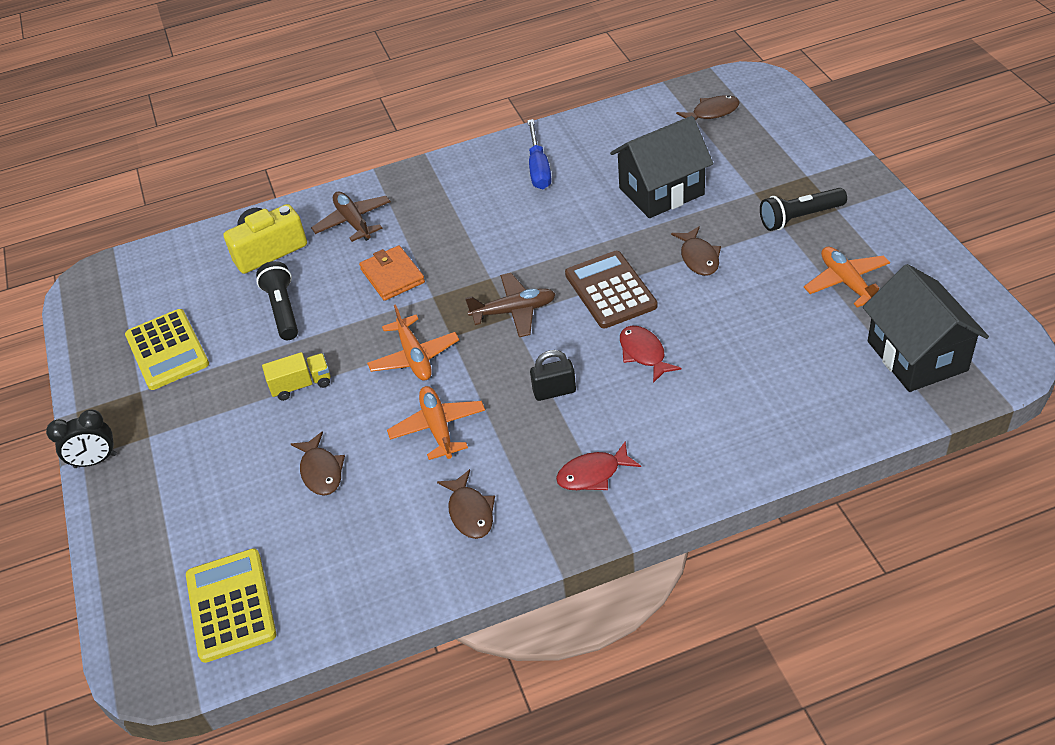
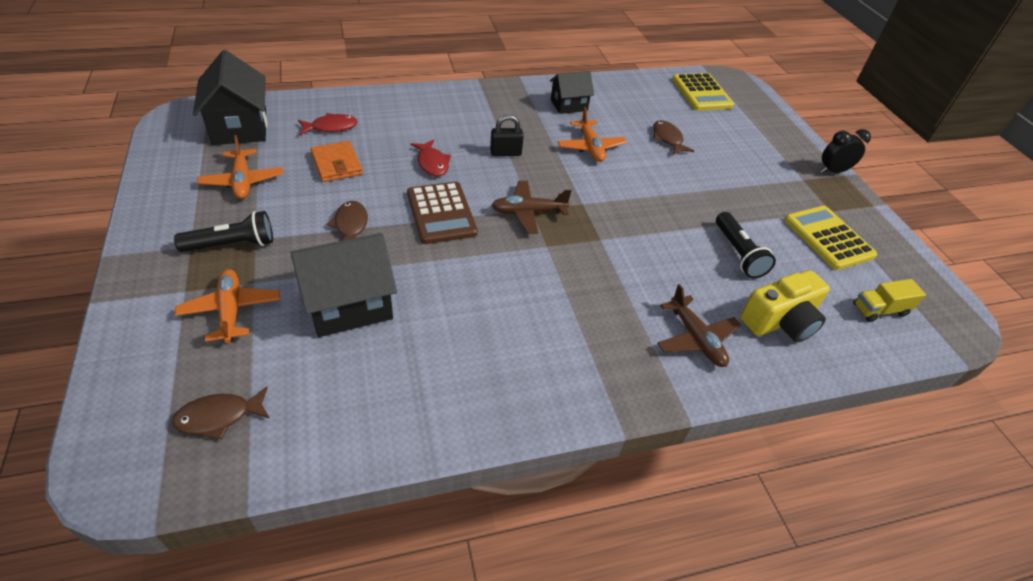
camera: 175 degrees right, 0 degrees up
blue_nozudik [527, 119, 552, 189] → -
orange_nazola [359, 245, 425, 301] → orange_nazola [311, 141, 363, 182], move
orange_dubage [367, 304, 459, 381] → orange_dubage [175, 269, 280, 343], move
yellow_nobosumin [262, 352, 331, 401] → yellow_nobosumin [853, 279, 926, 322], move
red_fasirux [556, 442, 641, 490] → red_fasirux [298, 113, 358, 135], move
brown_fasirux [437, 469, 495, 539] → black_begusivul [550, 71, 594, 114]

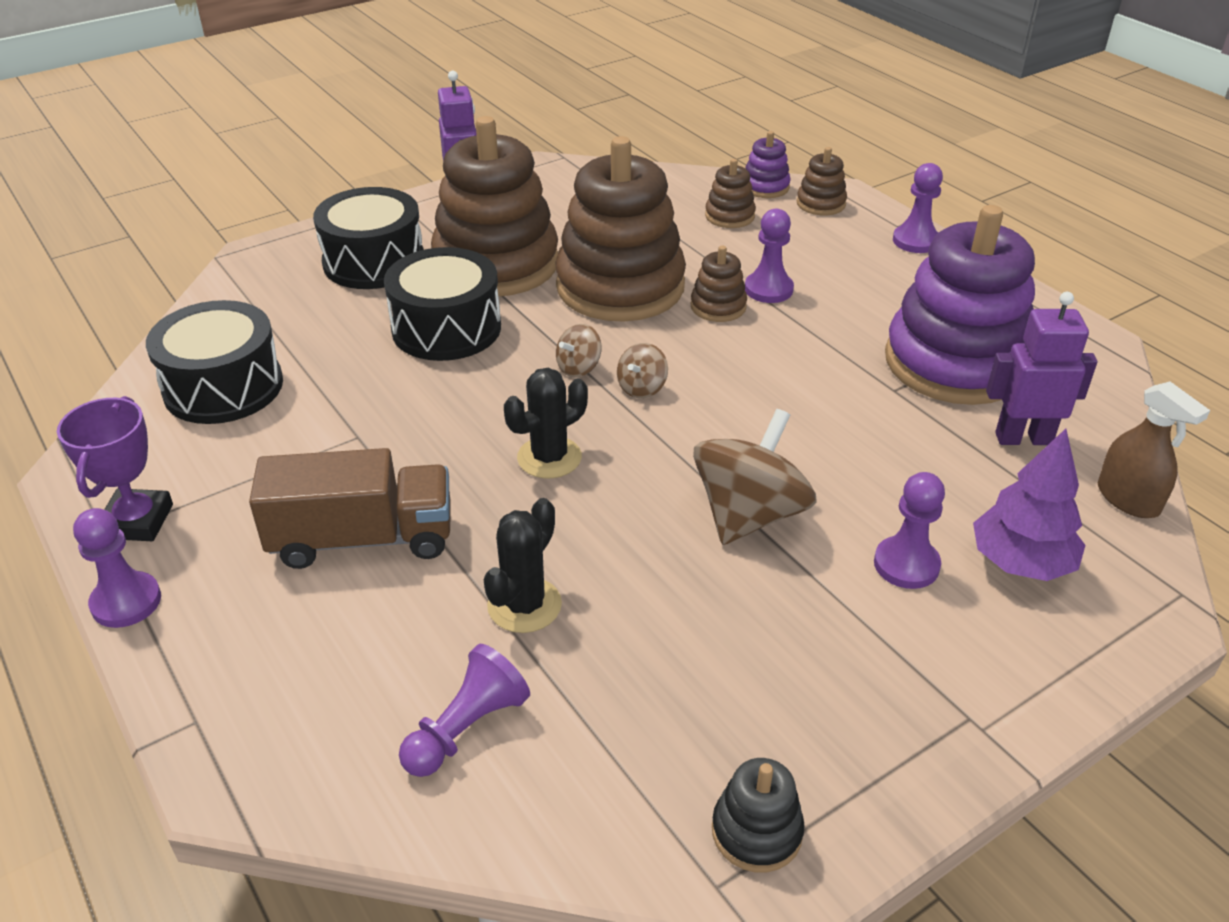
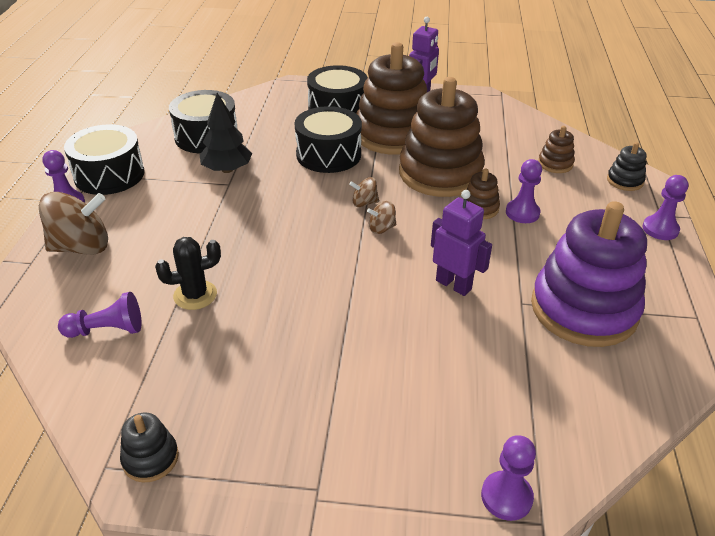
camera: 40 degrees right, 0 degrees up
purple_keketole [746, 131, 791, 198] → -
brown_keketole [797, 147, 847, 216] → black_keketole [607, 142, 646, 191]
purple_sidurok [986, 292, 1098, 445] → purple_sidurok [431, 190, 492, 296], move
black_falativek [504, 368, 588, 478] → -
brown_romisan [1098, 382, 1210, 518] → -
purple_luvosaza [57, 396, 173, 541] → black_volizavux [64, 124, 145, 195]
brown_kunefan [693, 409, 817, 545] → brown_kunefan [39, 192, 108, 255], move
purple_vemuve [973, 429, 1086, 581] → -
brown_nobosumin [249, 448, 450, 569] → -
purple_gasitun [874, 472, 945, 589] → purple_gasitun [481, 435, 536, 521], move
- → black_vemuve [200, 93, 252, 173]

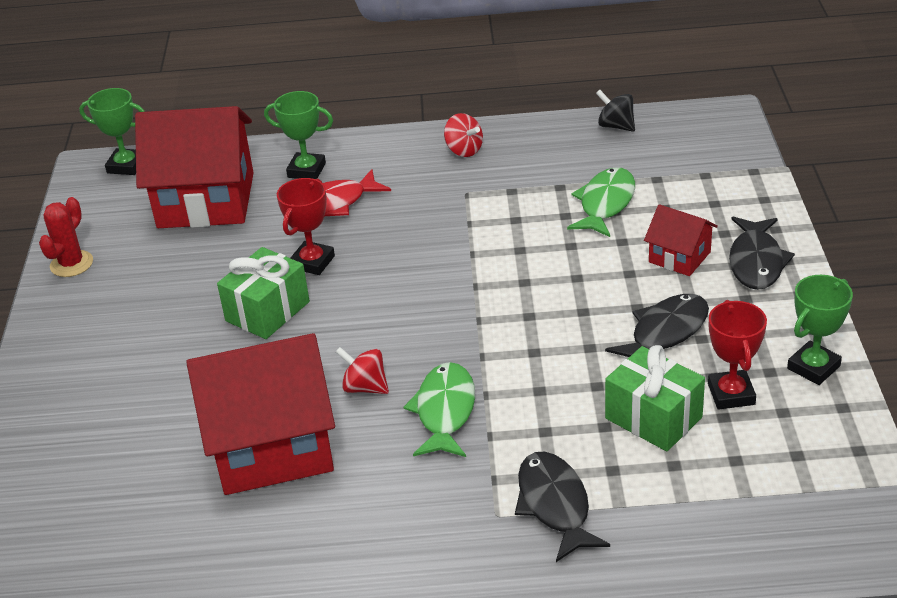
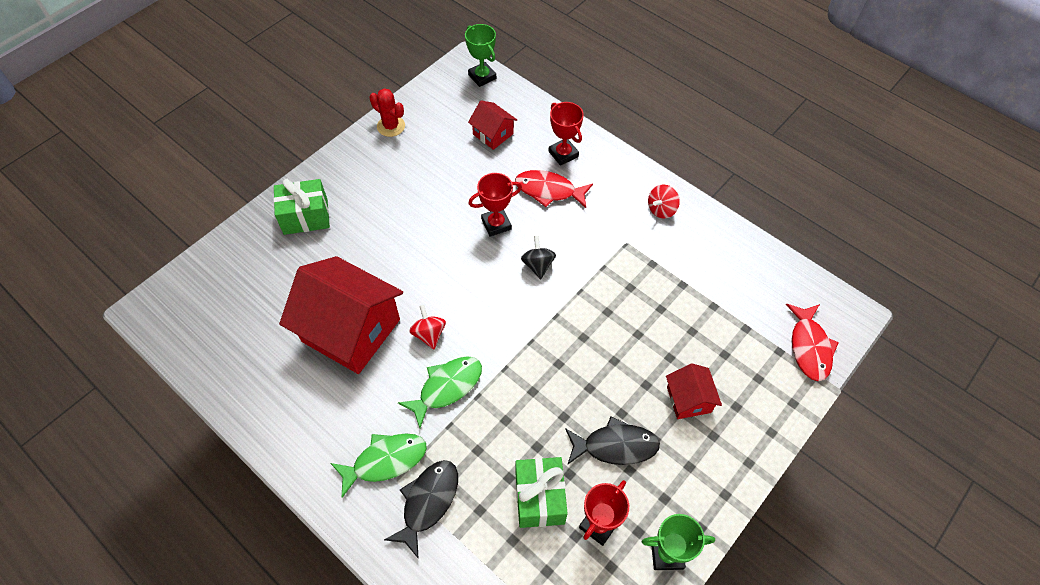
camera: 40 degrees right, 20 degrees up
black_kunefan [596, 90, 635, 132] → black_kunefan [521, 236, 556, 279], move
green_luvosaza [264, 91, 333, 179] → red_luvosaza [548, 102, 584, 166]
red_begusivul [135, 106, 254, 228] → red_begusivul [468, 100, 517, 150], x0.48
red_kunefan [444, 113, 483, 157] → red_kunefan [648, 185, 680, 219], 45 degrees clockwise
green_fasirux [567, 167, 635, 237] → green_fasirux [330, 433, 427, 498], move
red_falativek [39, 197, 93, 277] → red_falativek [370, 88, 405, 137], 60 degrees clockwise
black_fasirux [729, 217, 795, 290] → -
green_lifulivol [217, 247, 310, 339] → green_lifulivol [273, 179, 330, 235], move
- → red_fasirux [786, 304, 839, 381]

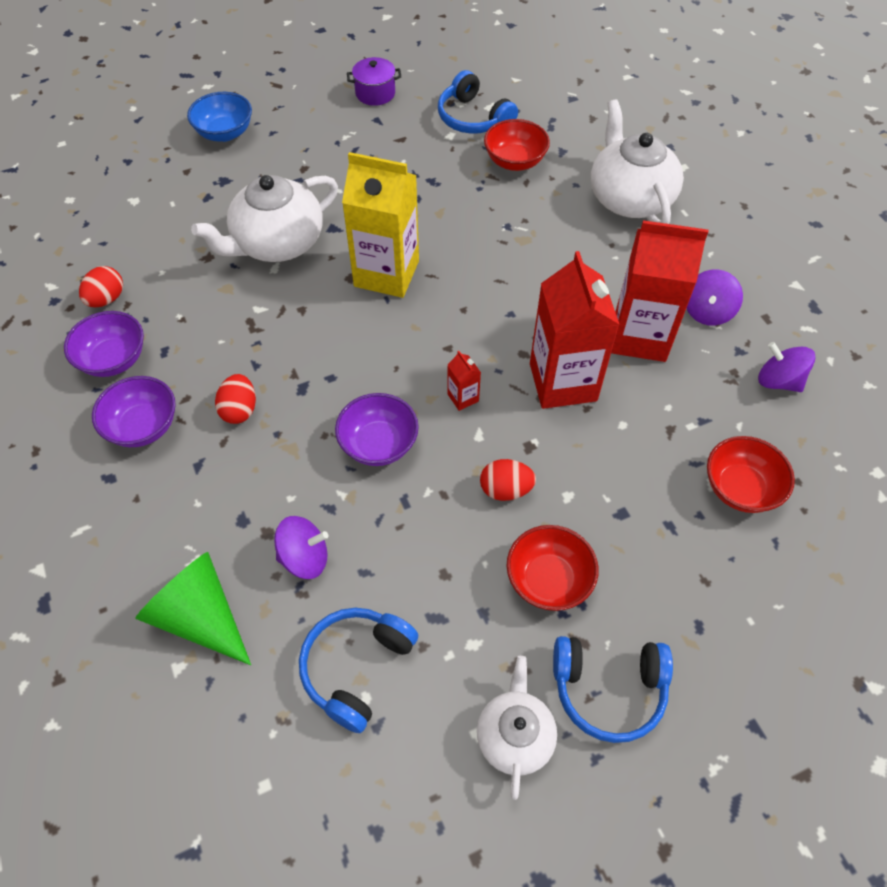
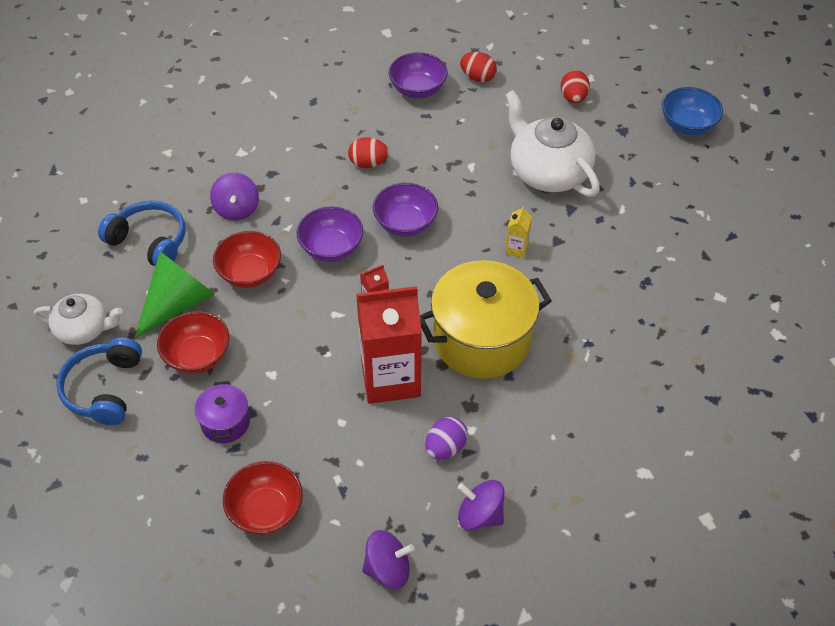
camera: 90 degrees right, 5 degrees down
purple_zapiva [347, 57, 401, 106] → purple_zapiva [194, 381, 250, 443], move
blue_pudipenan [438, 70, 518, 134] → -
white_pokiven [591, 99, 684, 224] → -
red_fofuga [484, 119, 550, 171] → red_fofuga [213, 231, 281, 288], move
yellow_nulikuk [342, 152, 419, 298] → yellow_nulikuk [505, 206, 532, 258], x0.41
red_nulikuk [611, 220, 708, 362] → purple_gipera [425, 417, 468, 459]
purple_kunefan [758, 342, 815, 392] → purple_kunefan [362, 530, 415, 589], 45 degrees clockwise
purple_fofuga [92, 376, 176, 447] → purple_fofuga [373, 183, 438, 237], move
red_gipera [480, 459, 536, 501] → red_gipera [561, 70, 590, 103], move
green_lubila [135, 552, 251, 665] → green_lubila [135, 252, 215, 338], move
- → yellow_zapiva [420, 260, 552, 379]

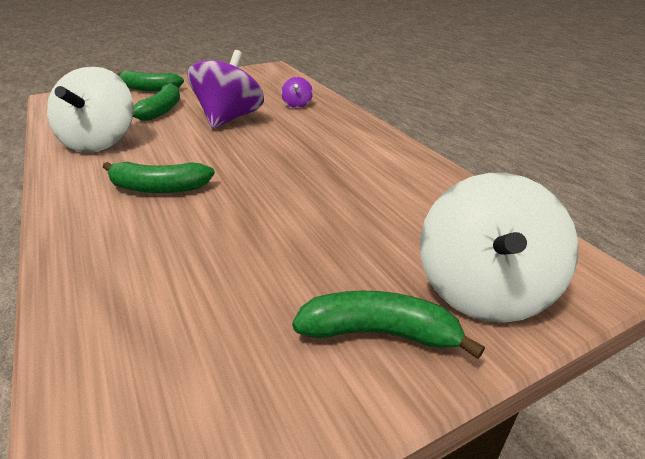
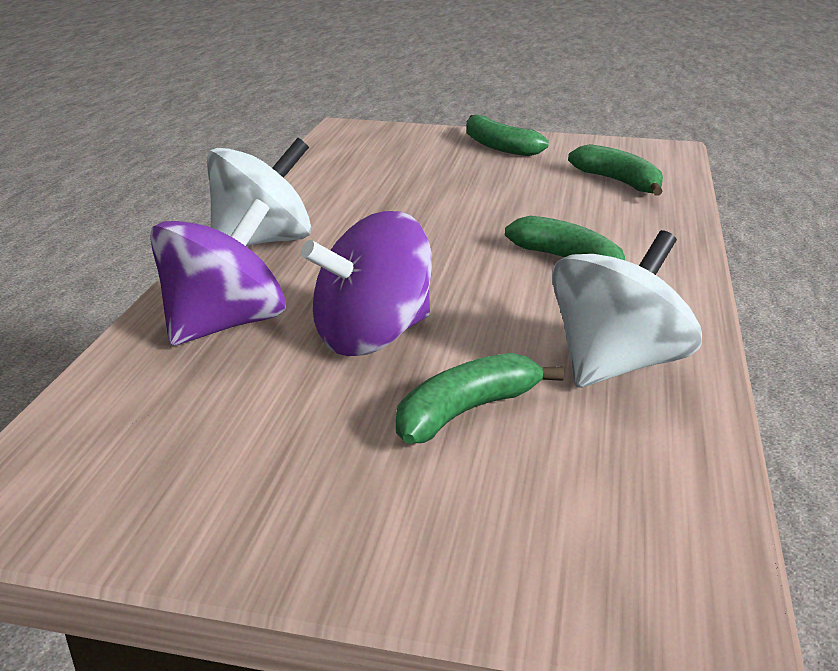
camera: 140 degrees left, 5 degrees down
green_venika [118, 71, 184, 92] → green_venika [568, 144, 663, 196], move
purple_kunefan [281, 77, 313, 108] → purple_kunefan [150, 199, 286, 346], x2.23
white_kunefan [420, 173, 578, 323] → white_kunefan [207, 138, 311, 246], move

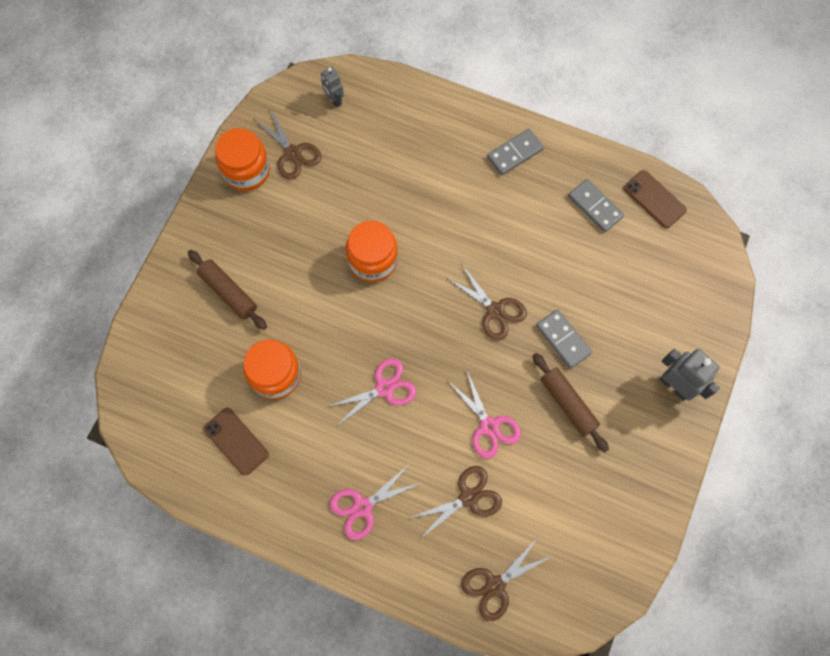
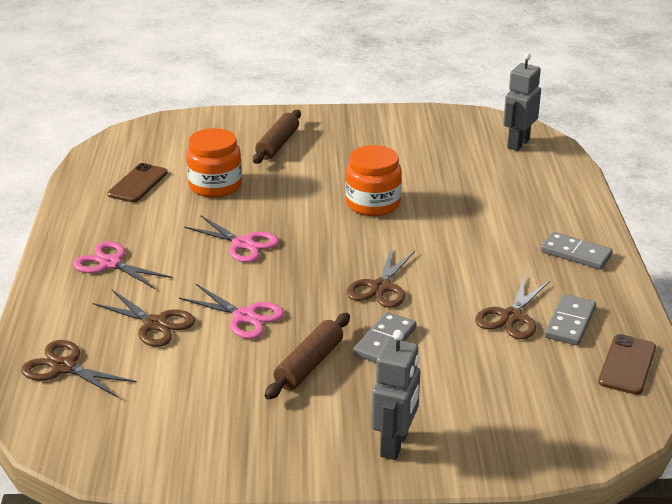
camera: 65 degrees right, 40 degrees down
grey_sidurok [321, 67, 344, 108] → grey_sidurok [503, 53, 541, 151], x1.66
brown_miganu [254, 108, 321, 180] → brown_miganu [475, 276, 550, 339], move
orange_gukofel [215, 128, 270, 191] → -
pink_miganu [448, 371, 521, 459] → pink_miganu [179, 284, 284, 339], 90 degrees counterclockwise

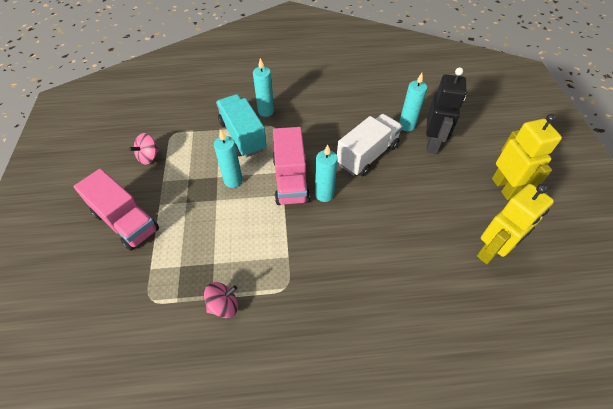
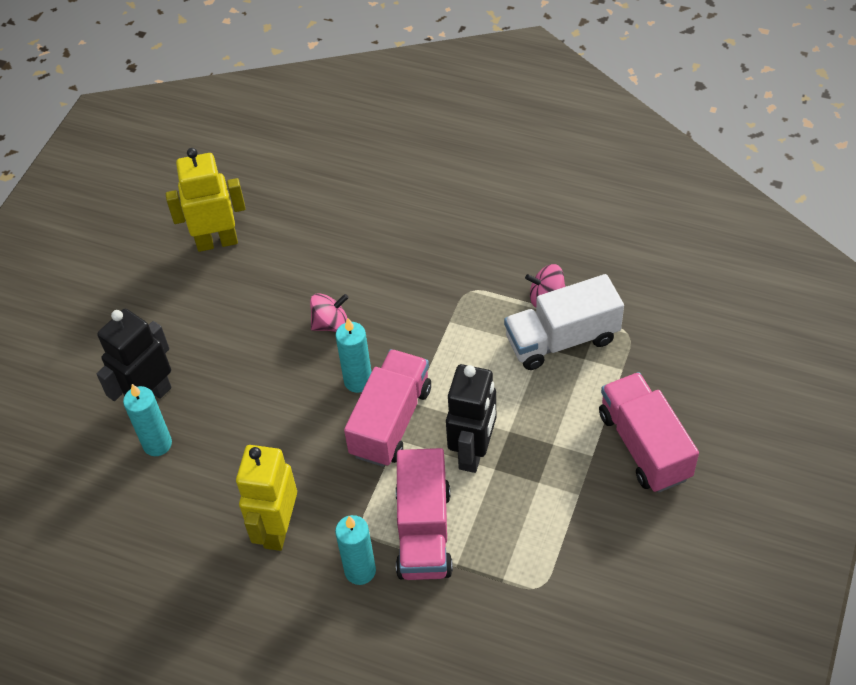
camera: 150 degrees left, 0 degrees up
turquoise_nobosumin [216, 94, 267, 157] → pink_nobosumin [396, 448, 453, 580]
white_nobosumin [337, 114, 403, 177] → white_nobosumin [504, 274, 624, 370], move
yellow_sidurok [492, 114, 562, 200] → yellow_sidurok [236, 445, 297, 551], move
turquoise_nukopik [214, 130, 243, 188] → black_sidurok [446, 364, 496, 473]
pink_kunefan [129, 133, 160, 165] → pink_kunefan [310, 293, 349, 332], move

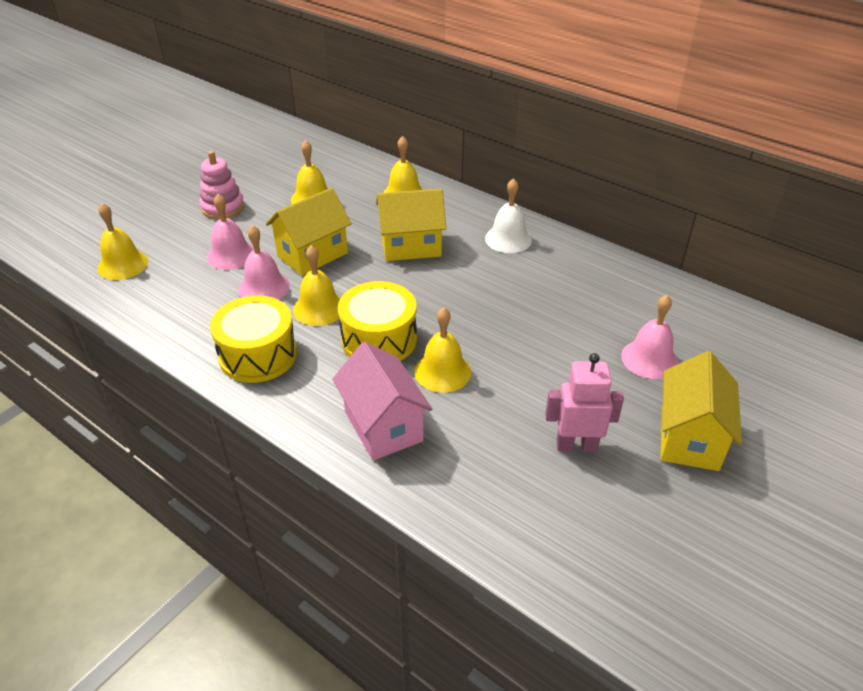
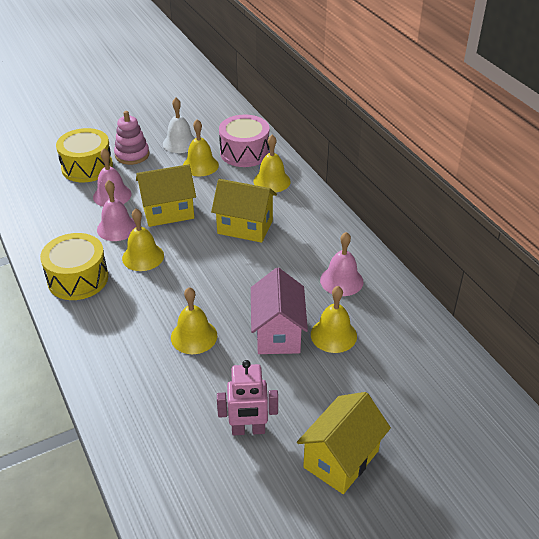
camera: 25 degrees right, 0 degrees up
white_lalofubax [485, 178, 532, 253] → white_lalofubax [163, 98, 195, 153], move
yellow_lalofubax [98, 203, 148, 280] → yellow_lalofubax [311, 286, 357, 353], move
yellow_volizavux [338, 281, 417, 361] → yellow_volizavux [56, 128, 113, 182], move
pink_lalofubax [621, 295, 678, 379] → pink_lalofubax [320, 232, 363, 296], move
pink_begusivul [332, 342, 432, 461] → pink_begusivul [251, 268, 308, 354], move
pink_sidurok [545, 353, 624, 452] → pink_sidurok [217, 360, 278, 436], 150 degrees clockwise
- → pink_volizavux [219, 115, 269, 167]

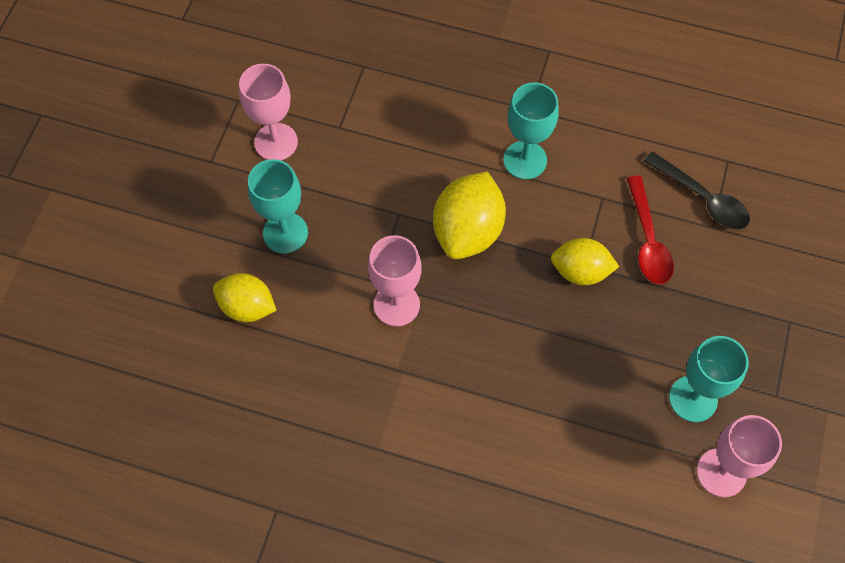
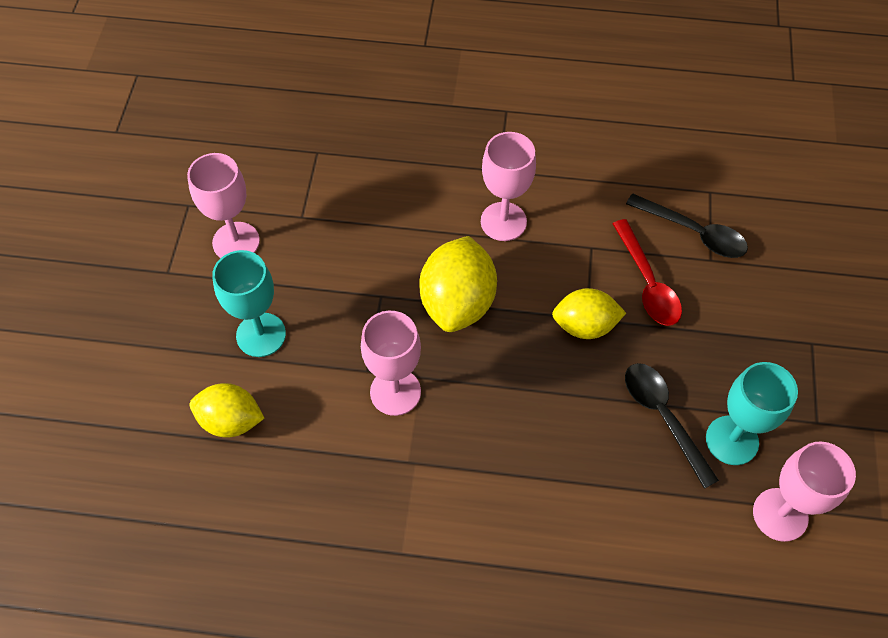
camera: 10 degrees left, 5 degrees down
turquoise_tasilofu [503, 82, 559, 180] → pink_tasilofu [481, 132, 536, 241]
- → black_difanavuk [625, 363, 719, 489]

